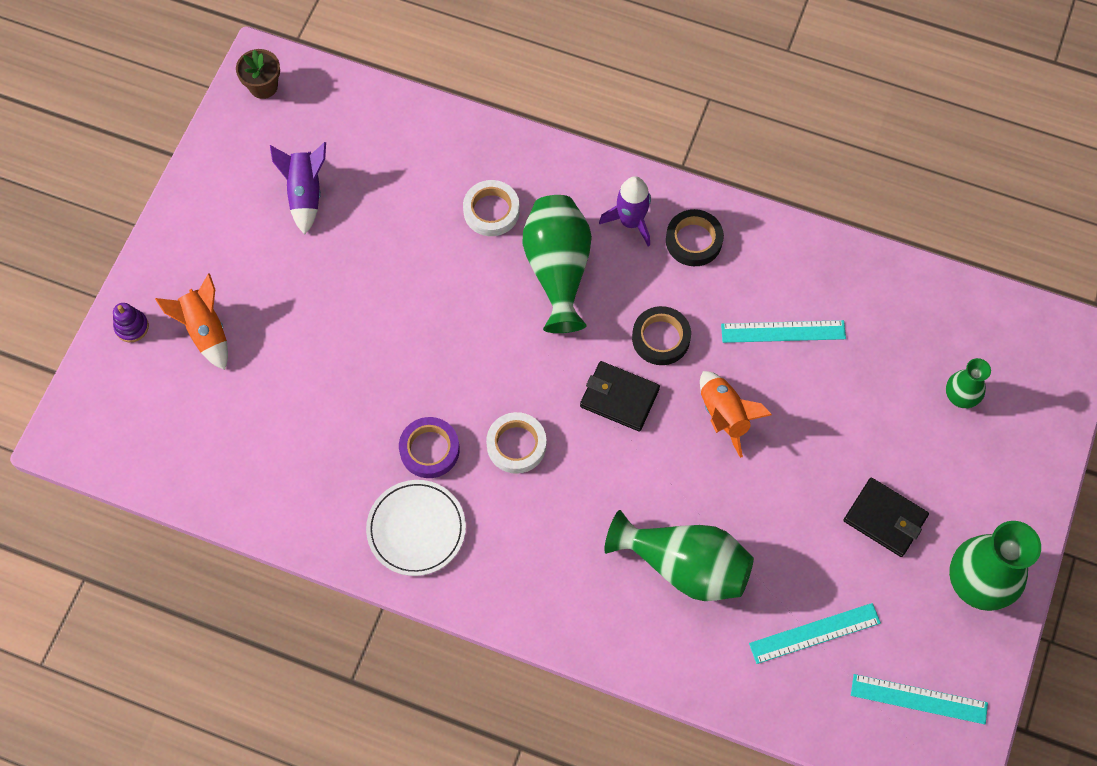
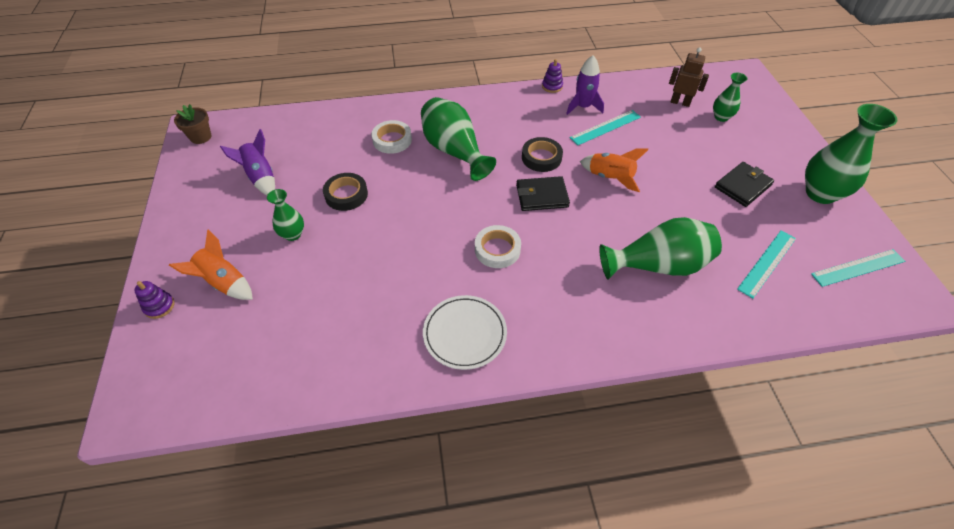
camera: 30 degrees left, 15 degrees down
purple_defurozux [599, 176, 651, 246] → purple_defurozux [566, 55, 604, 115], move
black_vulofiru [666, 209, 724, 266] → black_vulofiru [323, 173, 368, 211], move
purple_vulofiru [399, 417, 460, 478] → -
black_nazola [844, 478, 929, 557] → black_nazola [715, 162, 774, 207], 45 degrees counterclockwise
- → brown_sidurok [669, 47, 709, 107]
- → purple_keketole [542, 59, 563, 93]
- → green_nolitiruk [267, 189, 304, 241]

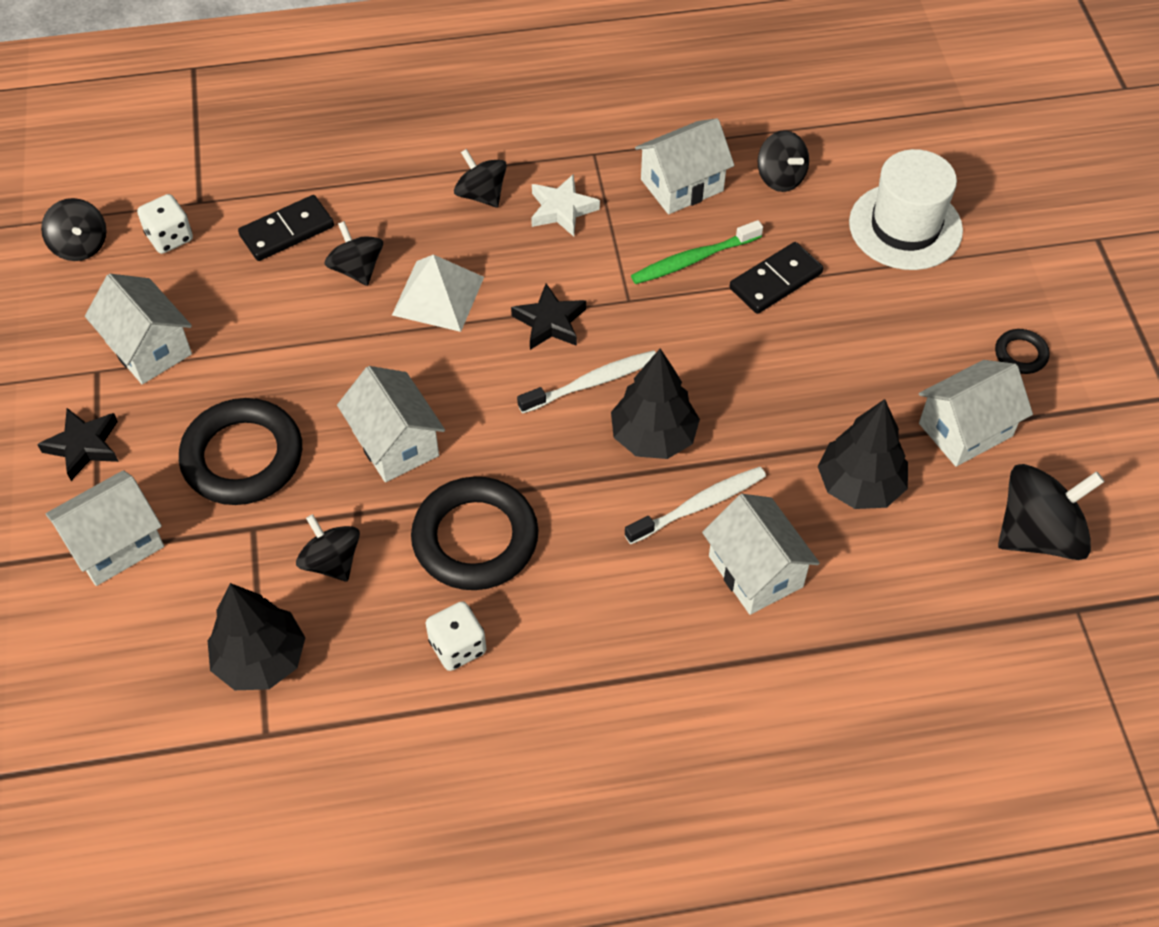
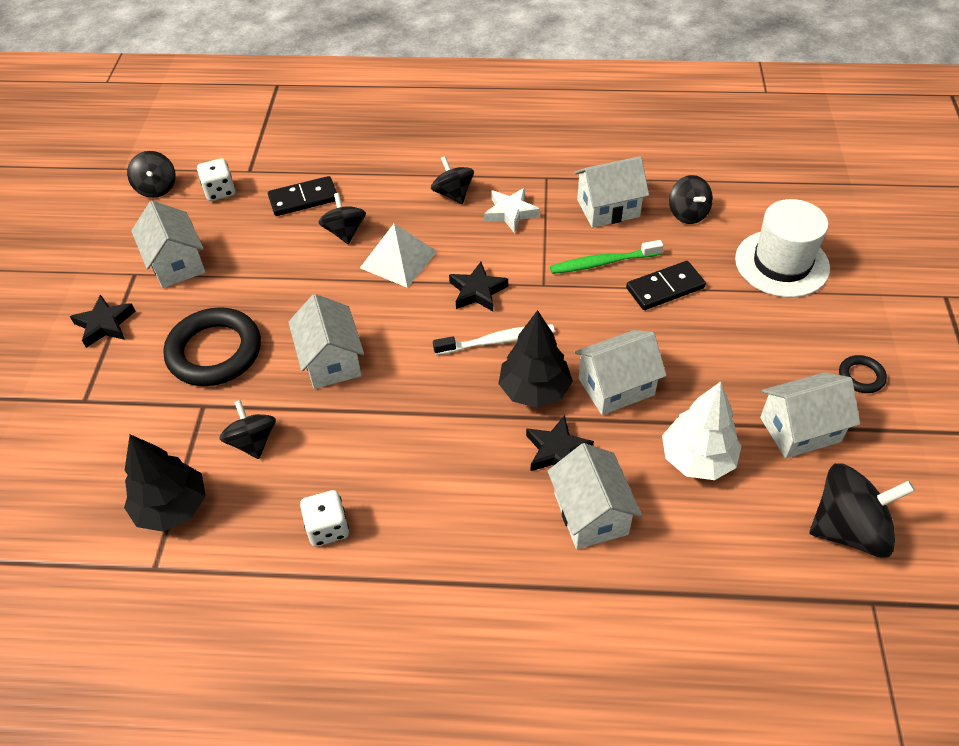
camera: 15 degrees right, 5 degrees down
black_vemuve [818, 399, 908, 509] → white_vemuve [662, 382, 741, 480]
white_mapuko [625, 467, 766, 544] → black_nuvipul [526, 415, 594, 471]
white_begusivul [46, 470, 164, 586] → white_begusivul [574, 330, 667, 415], move
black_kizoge [411, 476, 539, 590] → -

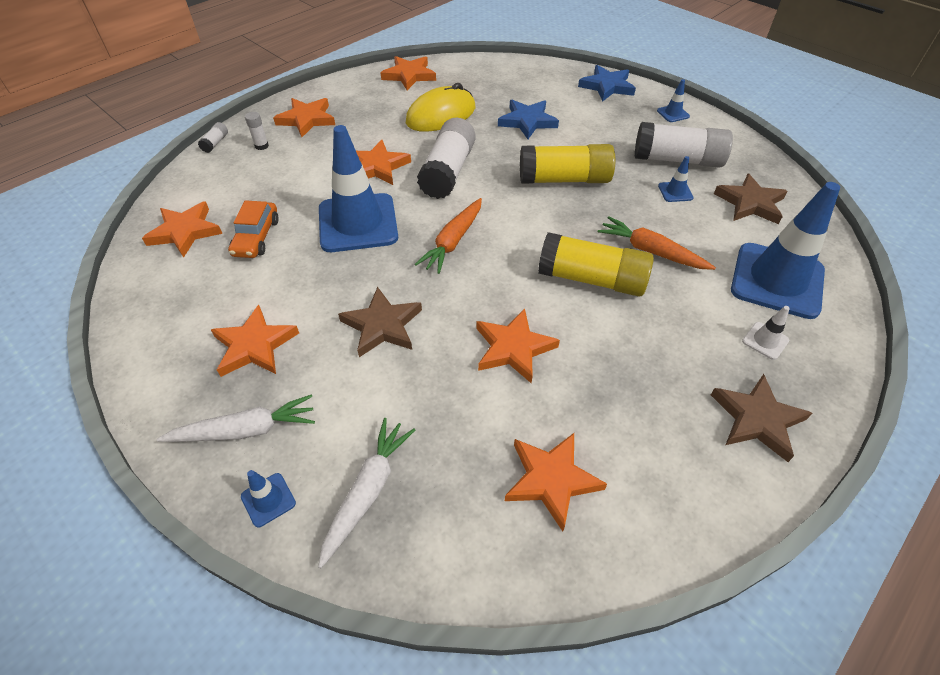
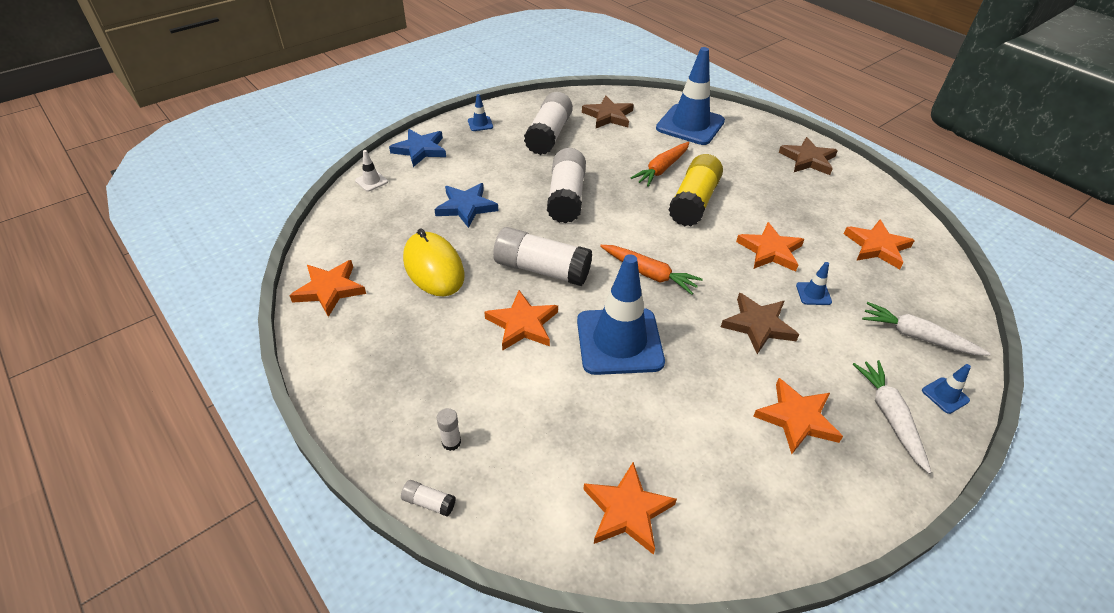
camera: 85 degrees left, 5 degrees down
orange_nuvipul [273, 98, 335, 137] → -
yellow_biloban [520, 144, 615, 184] → white_biloban [547, 148, 586, 223]
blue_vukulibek [658, 156, 694, 202] → blue_vukulibek [796, 262, 832, 305], move
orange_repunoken [228, 200, 279, 258] → -
white_vukulibek [742, 306, 790, 360] → white_vukulibek [355, 150, 388, 192], move

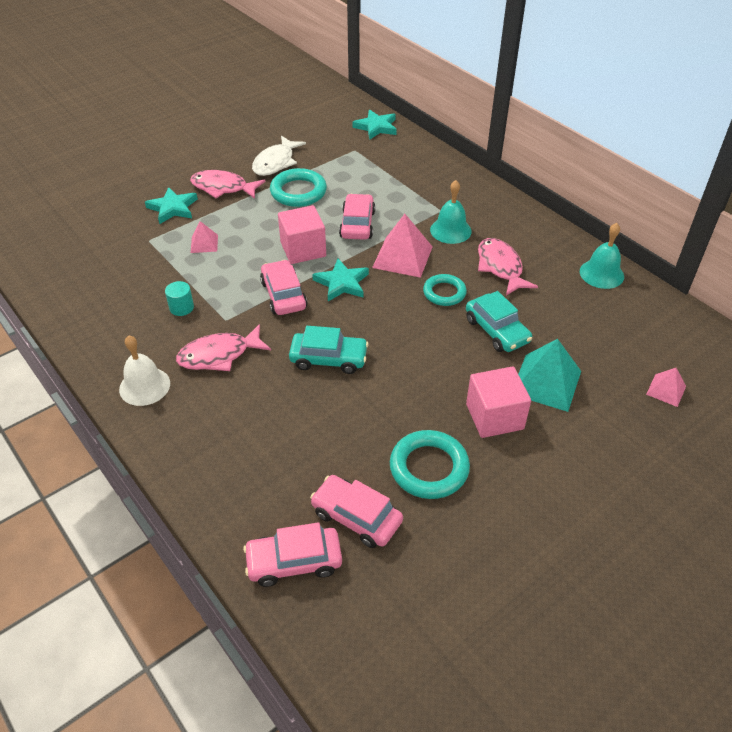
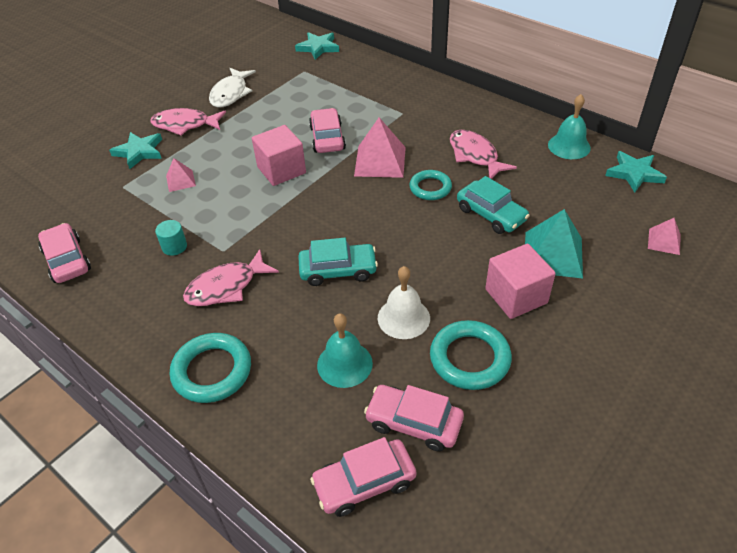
camera: 10 degrees left, 0 degrees up
turquoise_kizoge [270, 168, 327, 207] → turquoise_kizoge [170, 333, 251, 403], move
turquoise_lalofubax [430, 180, 472, 244] → turquoise_lalofubax [317, 313, 373, 388], move
turquoise_nuvipul [312, 259, 369, 301] → turquoise_nuvipul [605, 151, 667, 192], move
pink_repunoken [260, 260, 307, 315] → pink_repunoken [38, 223, 91, 283], move
white_lalofubax [119, 335, 170, 406] → white_lalofubax [378, 266, 430, 339], move

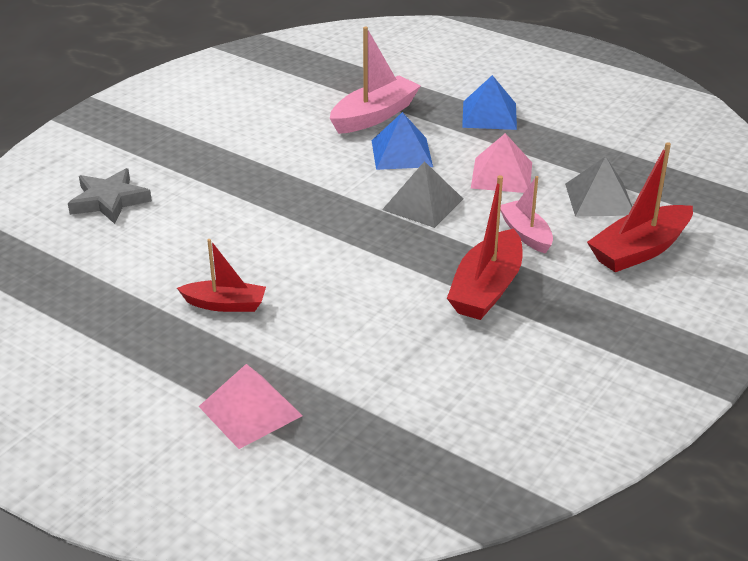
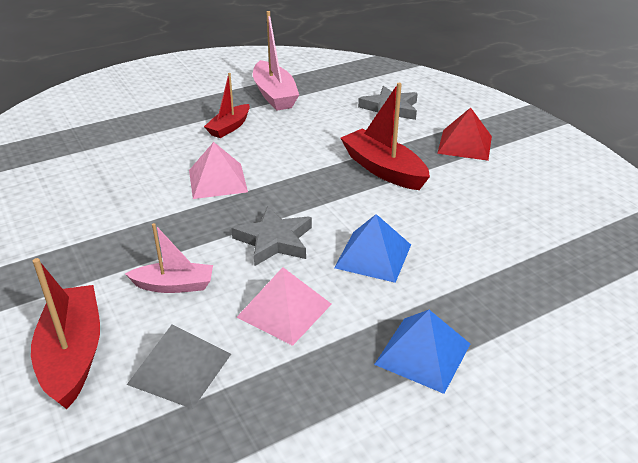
camera: 115 degrees right, 0 degrees up
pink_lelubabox [330, 27, 421, 134] → pink_lelubabox [253, 11, 299, 110], move
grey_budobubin [382, 161, 463, 228] → grey_nuvipul [231, 206, 312, 266]
red_lelubabox [447, 175, 523, 320] → red_lelubabox [340, 83, 430, 190], move
pink_budobubin [198, 364, 303, 449] → pink_budobubin [189, 142, 248, 199], move
- → red_budobubin [437, 108, 492, 161]

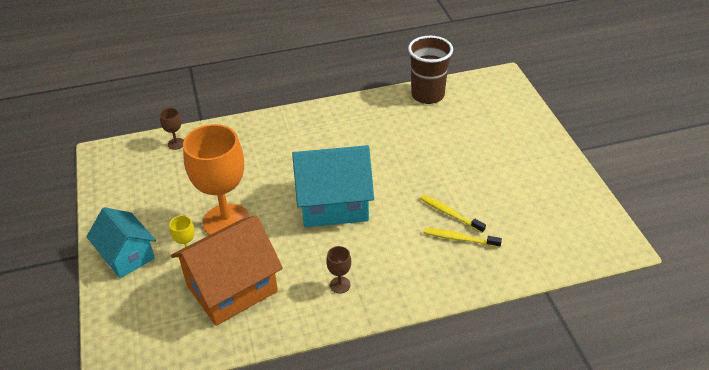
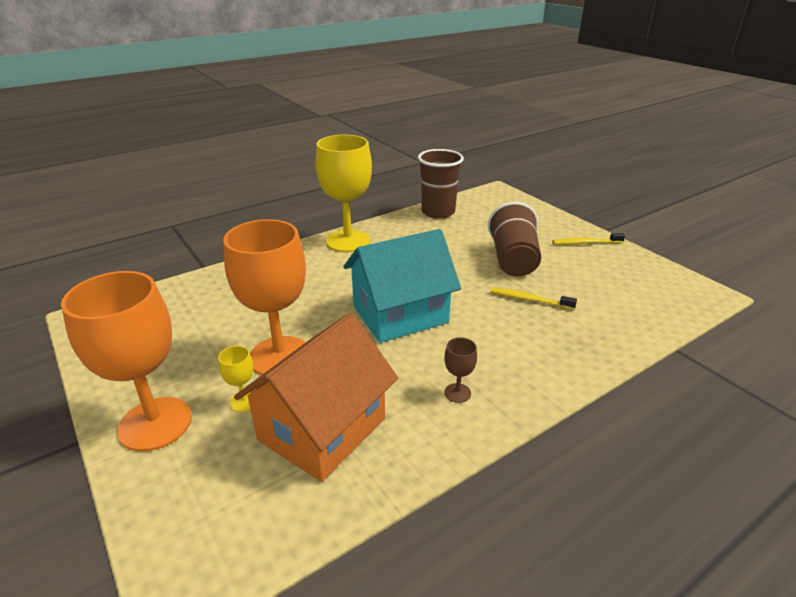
camera: 20 degrees left, 10 degrees down
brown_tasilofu [160, 108, 184, 150] → -
turquoise_begusivul [86, 207, 156, 278] → orange_tasilofu [61, 271, 192, 452]
yellow_mapuko [424, 228, 502, 248] → yellow_mapuko [552, 233, 625, 245], move
- → yellow_tasilofu [315, 135, 372, 252]
- → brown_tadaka [488, 202, 541, 276]

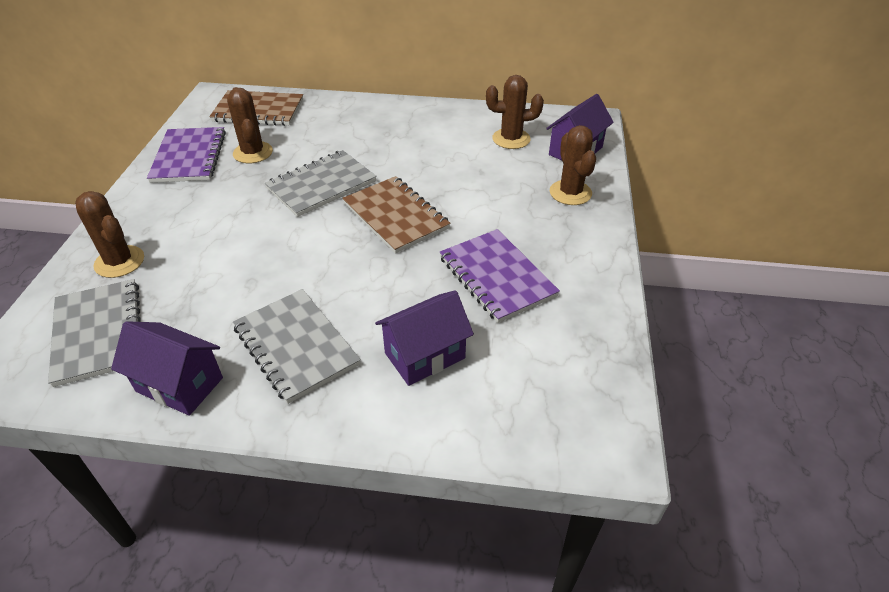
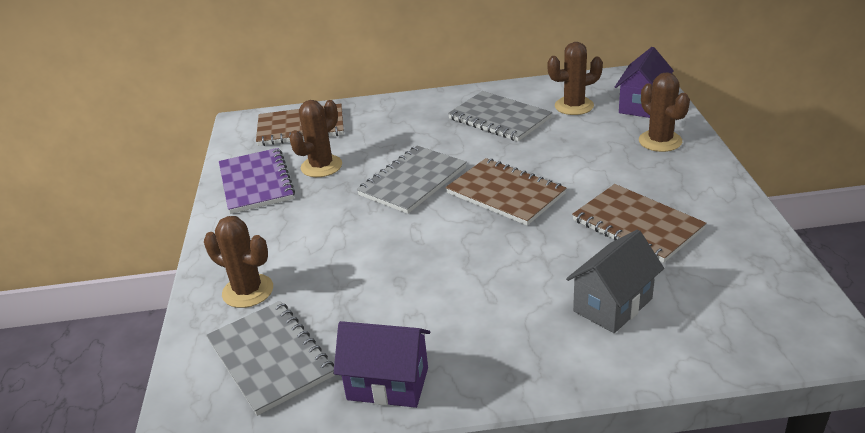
camera: 10 degrees left, 10 degrees down
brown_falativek [227, 87, 273, 163] → brown_falativek [289, 100, 342, 177], 75 degrees clockwise
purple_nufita [439, 229, 560, 323] → brown_nufita [572, 184, 706, 263]
grey_nufita [233, 289, 361, 404] → grey_nufita [448, 91, 552, 141], move
purple_begusivul [375, 290, 474, 386] → grey_begusivul [566, 230, 664, 333]

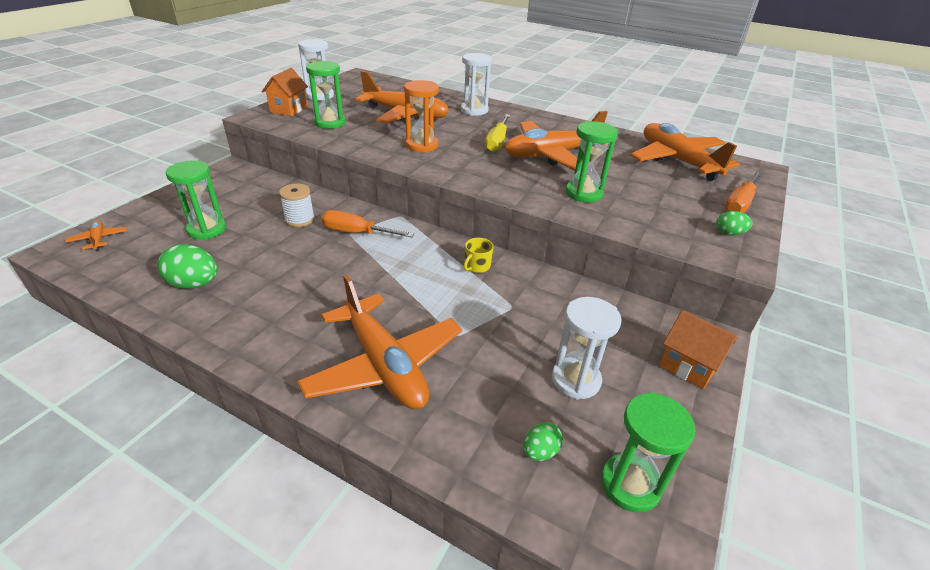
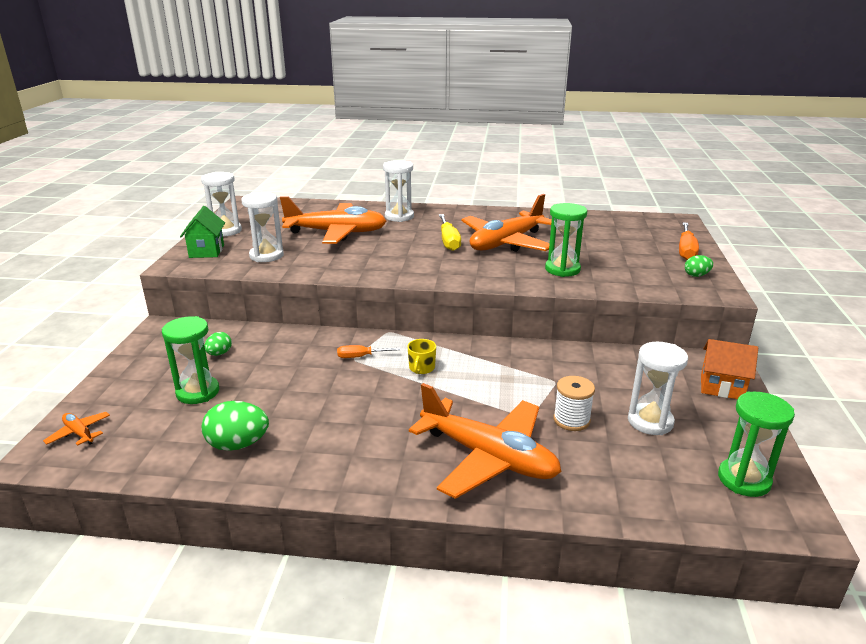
camera: 20 degrees left, 10 degrees down
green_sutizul [306, 61, 345, 129] → white_sutizul [241, 192, 284, 262]
orange_begusivul [262, 68, 308, 116] → green_begusivul [180, 206, 225, 258]
orange_sutizul [404, 80, 439, 152] → -
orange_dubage [631, 123, 740, 181] → -
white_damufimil [279, 183, 315, 227] → white_damufimil [554, 376, 595, 431], move
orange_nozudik [322, 210, 414, 237] → orange_nozudik [337, 345, 400, 358], x0.62
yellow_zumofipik [464, 238, 494, 273] → yellow_zumofipik [407, 339, 436, 374], move
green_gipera [524, 422, 563, 461] → green_gipera [204, 332, 232, 356], move

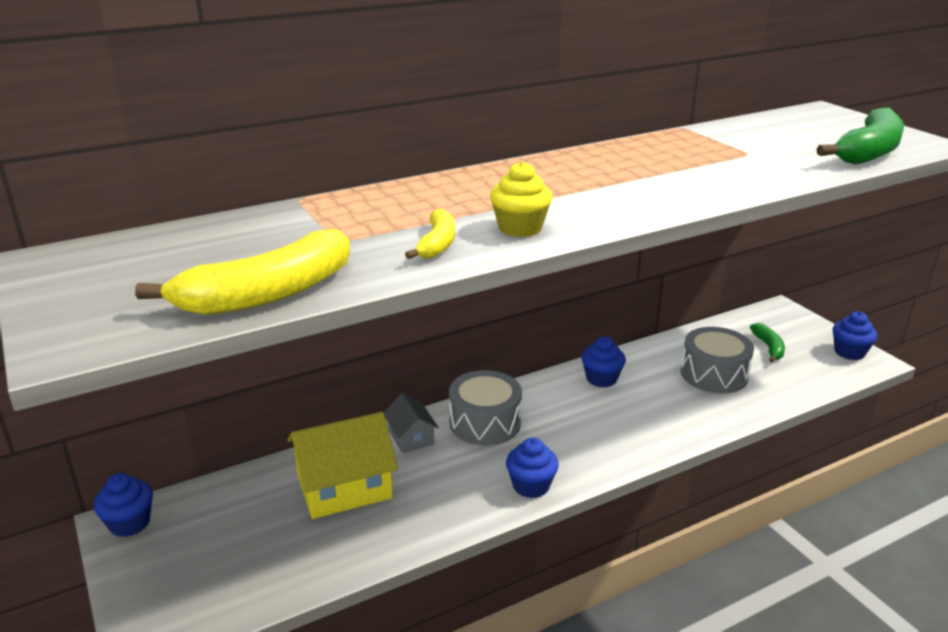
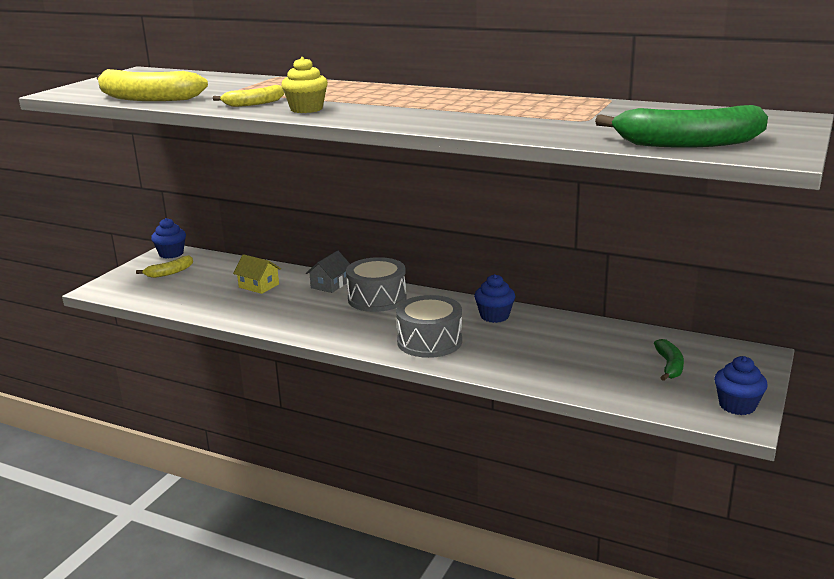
camera: 55 degrees right, 5 degrees down
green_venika [750, 323, 785, 363] → green_venika [654, 339, 684, 381], 45 degrees counterclockwise
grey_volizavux [681, 327, 754, 394] → grey_volizavux [396, 295, 462, 358], move
yellow_begusivul [287, 412, 398, 519] → yellow_begusivul [233, 254, 281, 294], x0.54
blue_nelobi [506, 438, 559, 498] → -
- → yellow_venika [136, 255, 193, 278]

